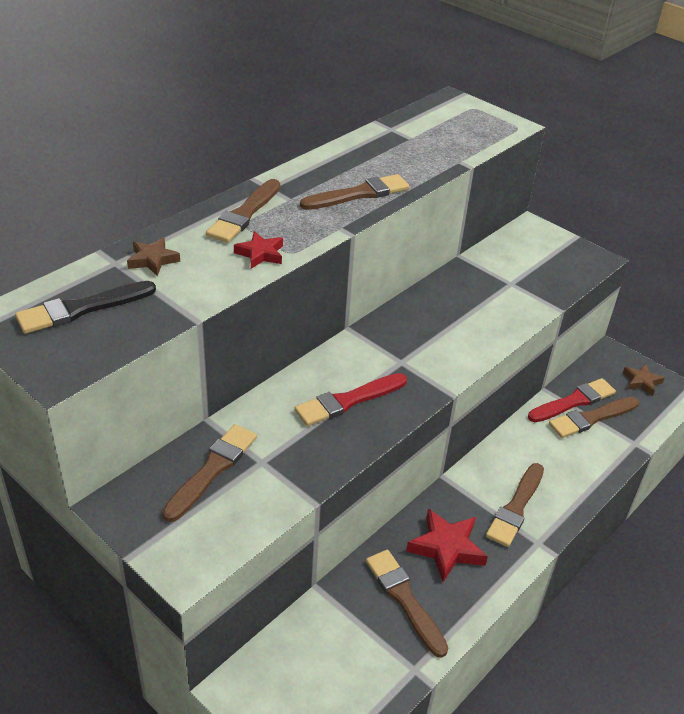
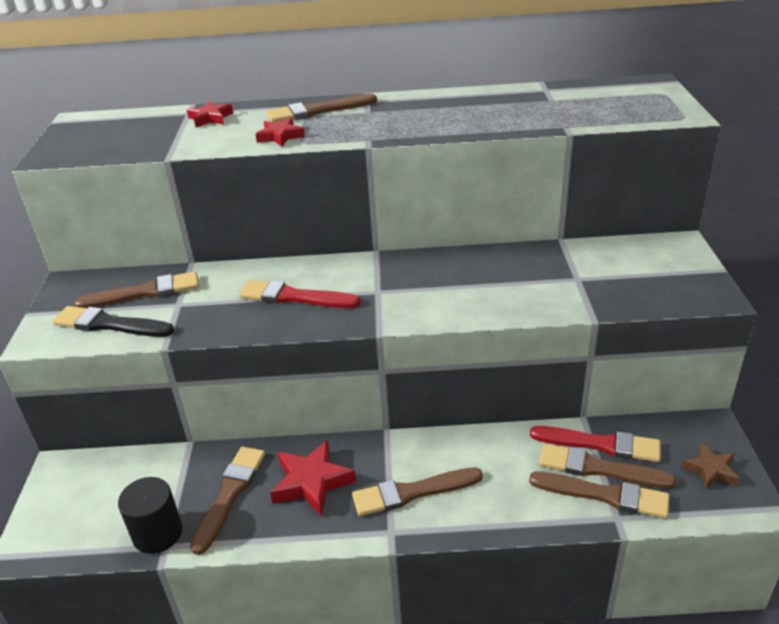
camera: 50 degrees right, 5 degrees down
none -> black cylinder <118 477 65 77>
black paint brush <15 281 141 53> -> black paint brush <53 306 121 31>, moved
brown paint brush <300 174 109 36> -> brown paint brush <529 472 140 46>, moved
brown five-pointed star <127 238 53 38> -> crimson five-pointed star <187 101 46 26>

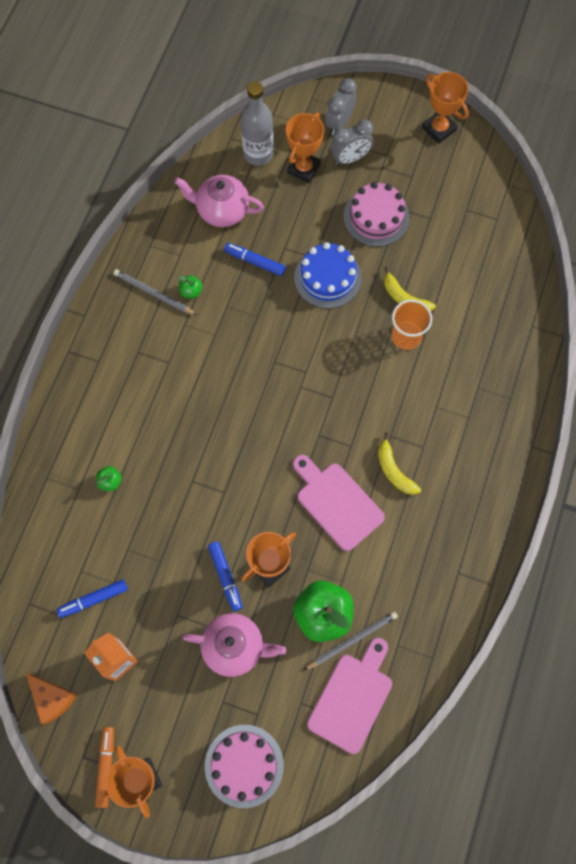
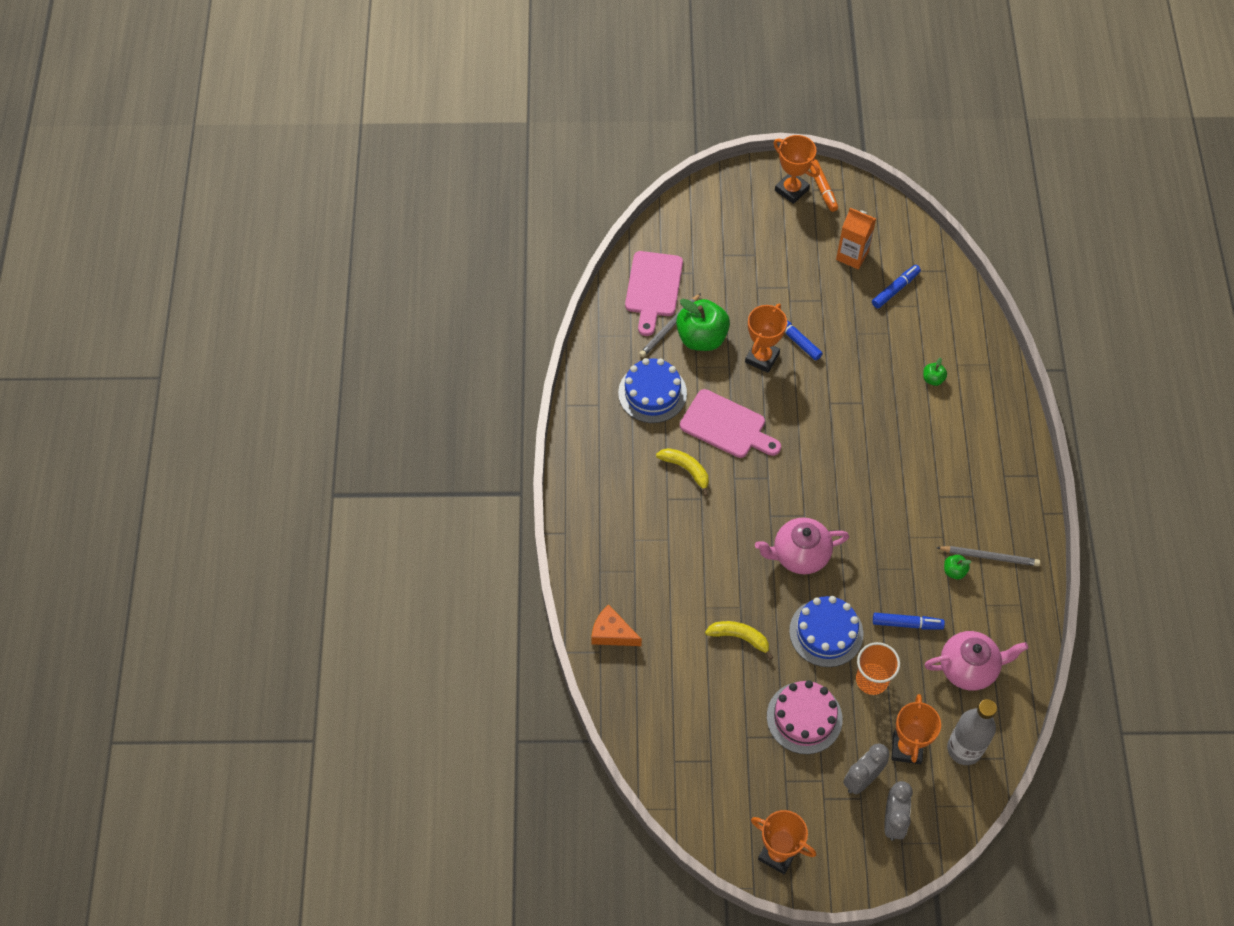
camera: 160 degrees right, 10 degrees down
pink layer cake <205 725 79 83> -> none
none -> blue layer cake <618 358 69 65>
bright orange piece of cheese <26 673 51 51> -> bright orange piece of cheese <591 604 51 42>, moved
pink china teapot <182 613 104 64> -> pink china teapot <755 518 94 56>, moved
bright orange beaker <392 300 40 50> -> bright orange beaker <856 642 44 53>, moved

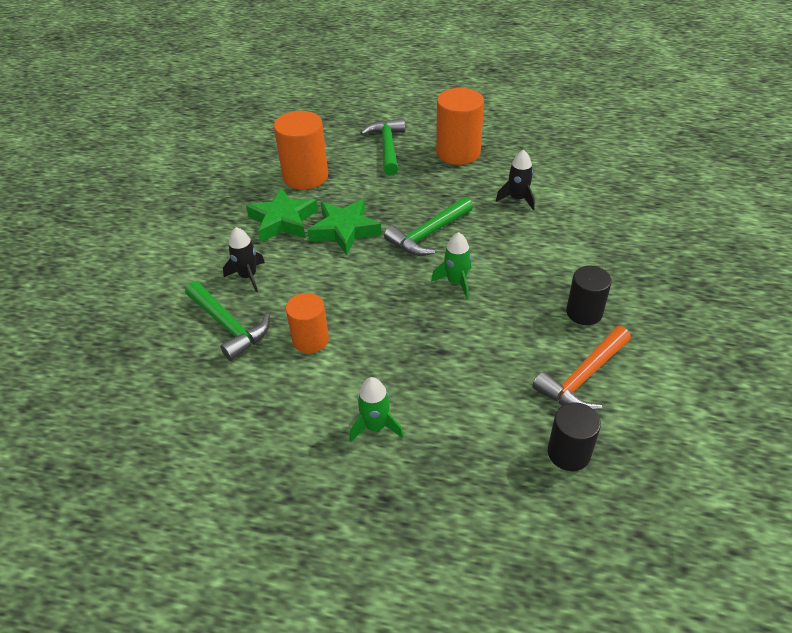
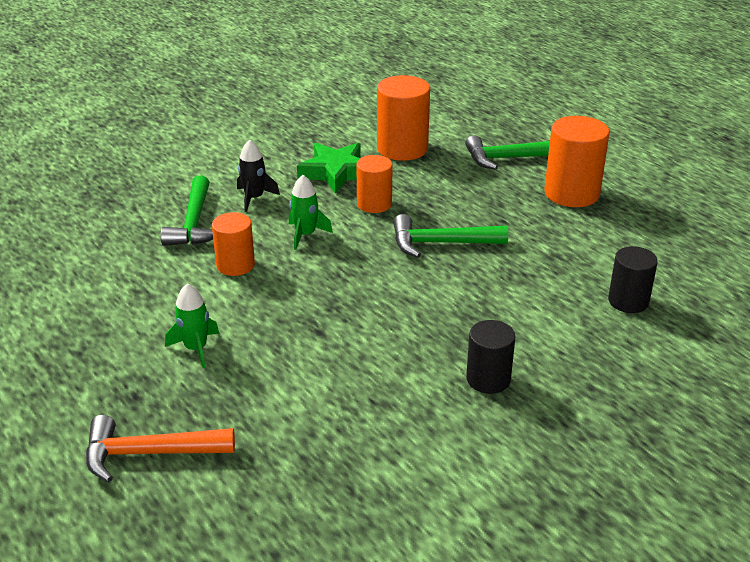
camera: 40 degrees right, 10 degrees down
black toy rocket <496 150 39 60> -> none
leaf-green toy rocket <431 232 40 67> -> leaf-green toy rocket <289 175 44 75>, moved
bright orange hammer <532 326 99 85> -> bright orange hammer <86 415 149 67>, moved
black cylinder <548 402 53 69> -> black cylinder <608 246 50 67>, moved
leaf-green five-pointed star <307 199 75 56> -> bright orange cylinder <356 155 37 58>
leaf-green hammer <360 118 45 57> -> leaf-green hammer <465 135 85 35>, 135 degrees counterclockwise

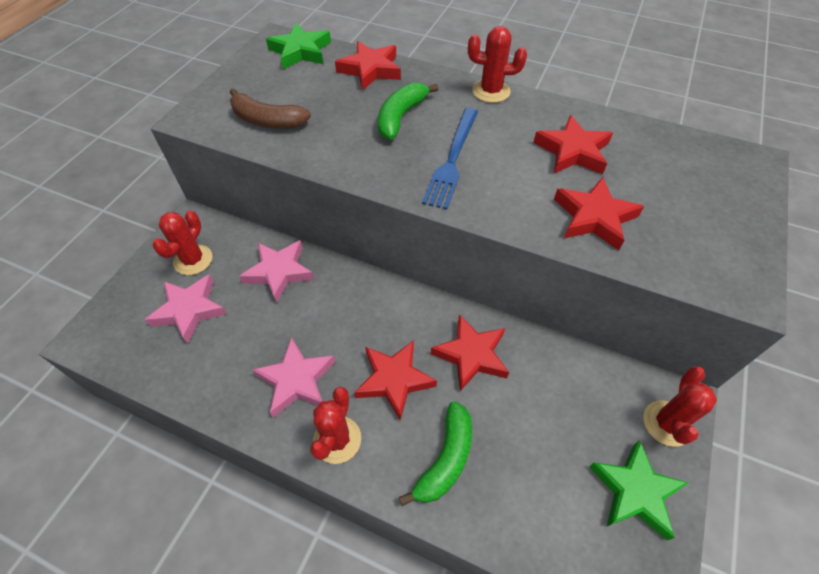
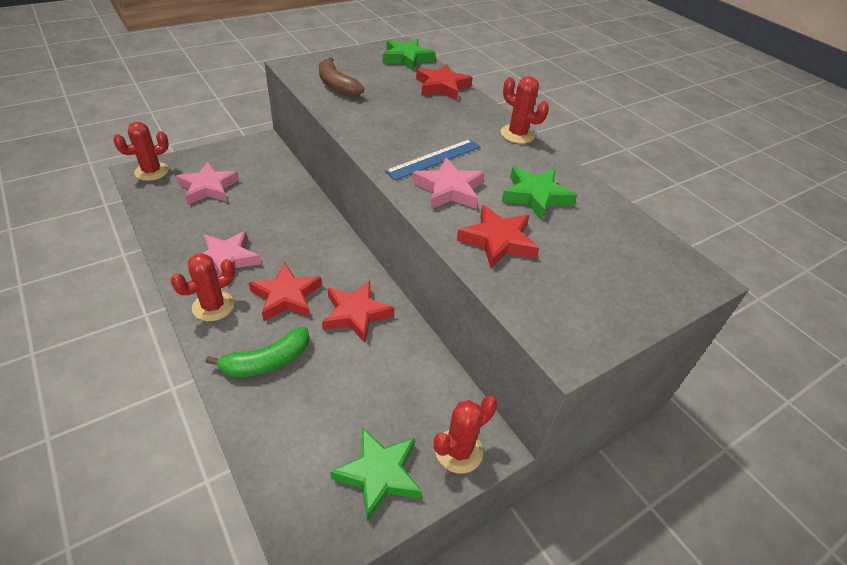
camera: 30 degrees right, 10 degrees down
leaf-green banana <378 82 61 58> -> none
crimson saguaro cactus <153 211 60 64> -> crimson saguaro cactus <113 122 56 59>, moved
pink five-pointed star <239 240 75 63> -> pink five-pointed star <412 158 73 51>, moved
blue dinner fork <422 108 56 101> -> blue ruler <385 139 95 41>
crimson five-pointed star <533 115 80 59> -> leaf-green five-pointed star <501 167 76 53>

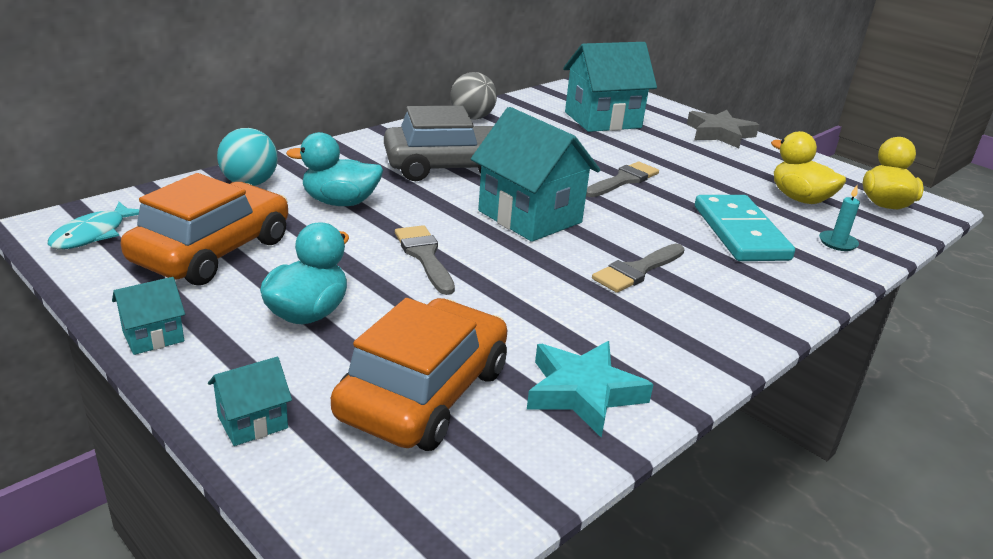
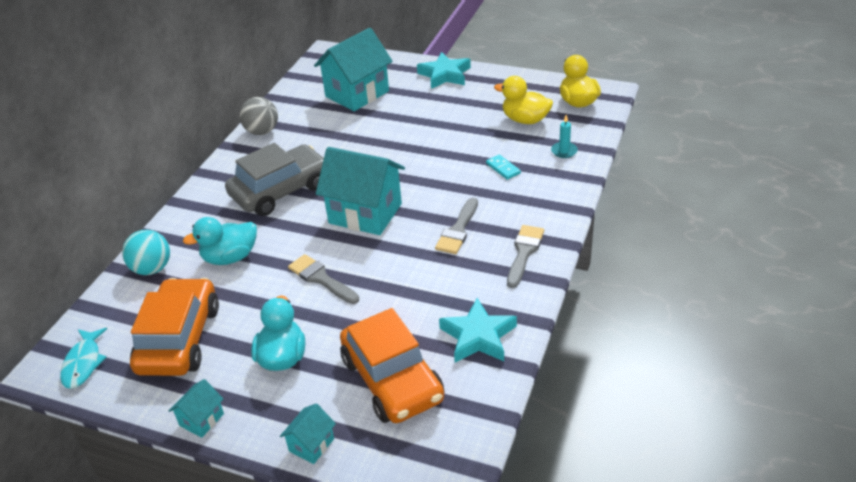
camera: 20 degrees left, 10 degrees up
gray paint brush <586 162 73 35> -> gray paint brush <507 225 37 63>, moved
gray five-pointed star <687 110 72 38> -> teal five-pointed star <417 52 54 37>
bright orange automobile <331 298 176 153> -> bright orange automobile <340 308 105 115>, 150 degrees clockwise
teal domino <695 195 100 66> -> teal domino <486 155 35 25>, x0.43

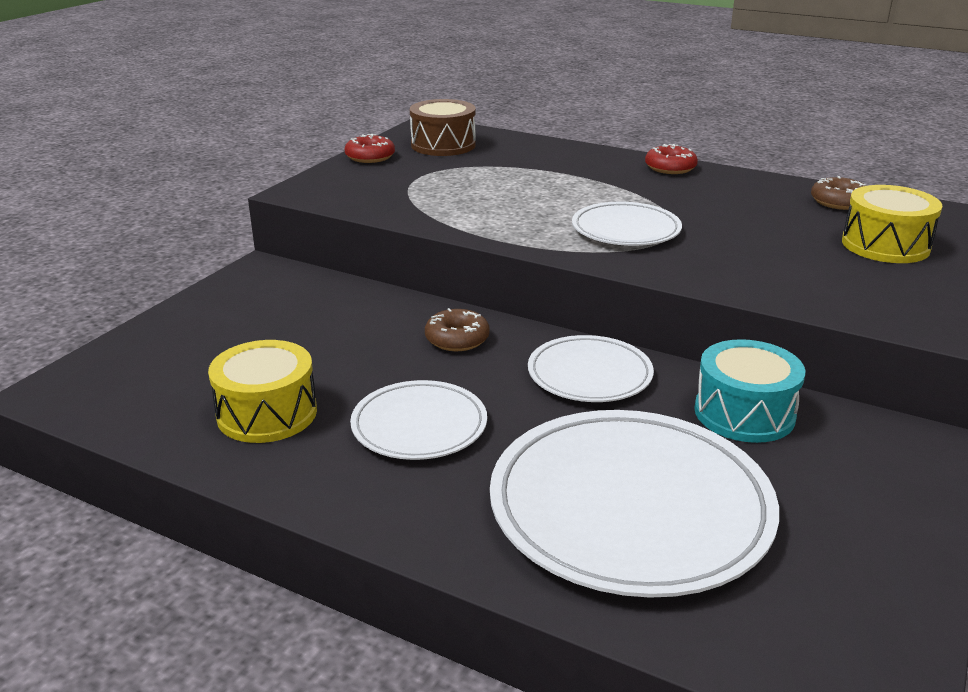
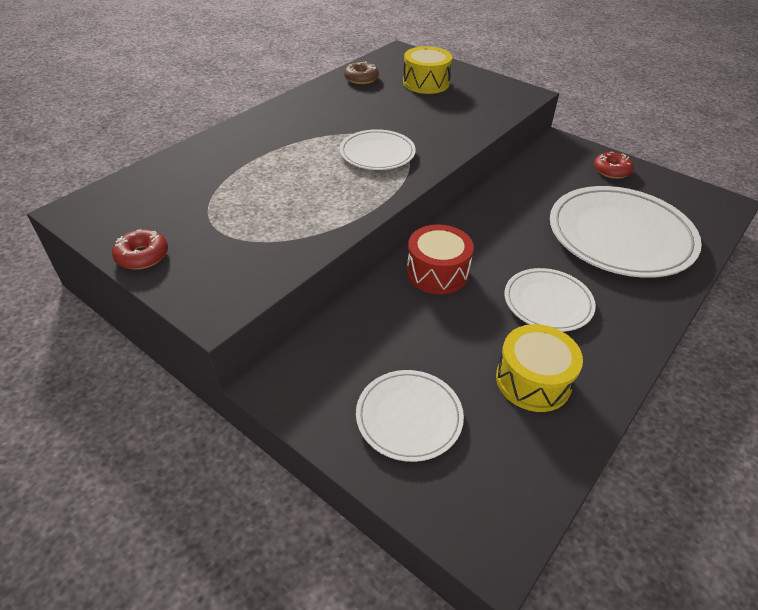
camera: 80 degrees left, 15 degrees up
brown toy drum <410 99 66 57> -> none
teal toy drum <695 339 110 104> -> none
white flat dish <528 335 126 67> -> white flat dish <356 370 108 92>, moved
crimson doughnut <645 144 53 30> -> crimson doughnut <594 152 40 27>, moved
brown doughnut <425 308 65 43> -> crimson toy drum <407 224 67 70>

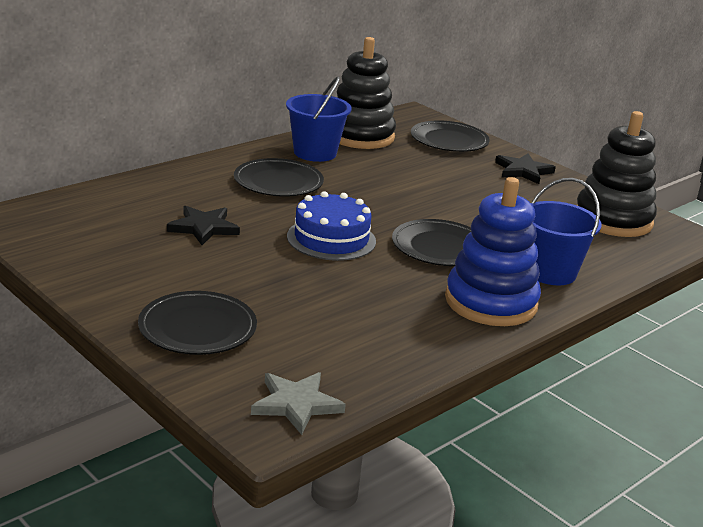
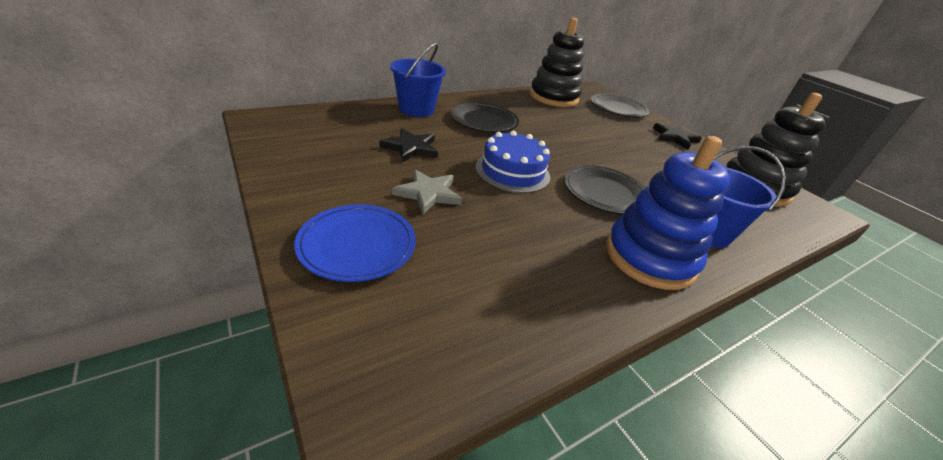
camera: 10 degrees right, 10 degrees up
gray five-pointed star <251 372 95 63> -> gray five-pointed star <392 169 70 46>, moved
blue pail <286 76 65 86> -> blue pail <390 43 56 74>, moved
black flat dish <138 291 119 64> -> blue flat dish <294 204 122 78>

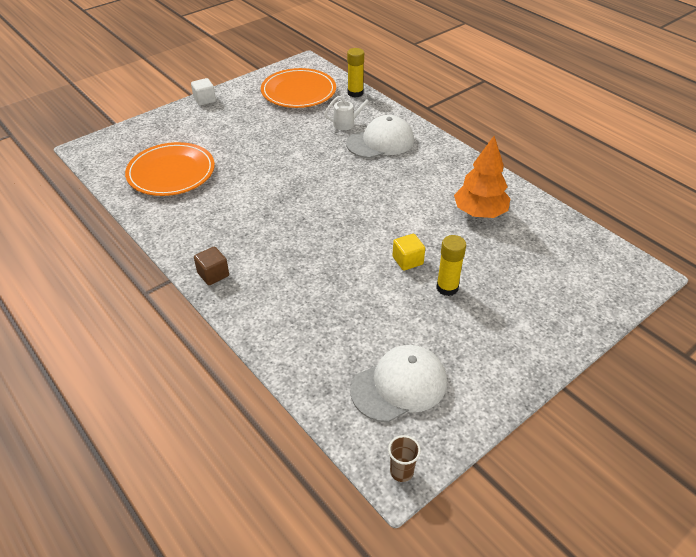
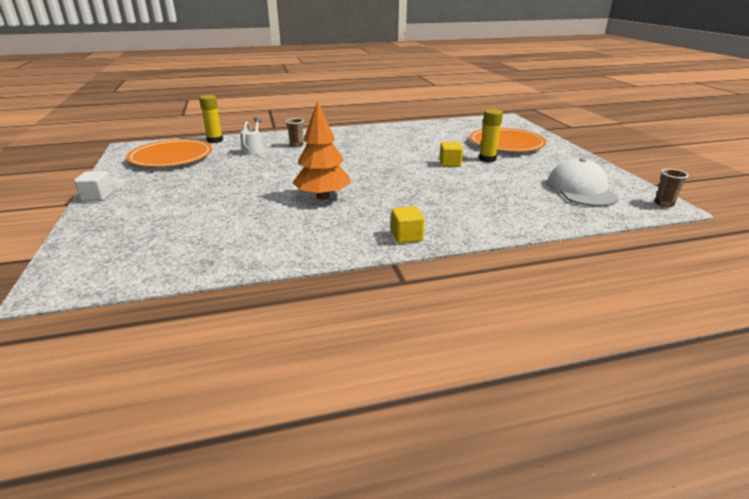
camera: 65 degrees left, 15 degrees down
bright orange flat dish <125 142 90 54> -> bright orange flat dish <470 128 76 24>, moved
bright orange toy tree <454 136 56 82> -> bright orange toy tree <292 101 59 99>, moved
white baseball cap <346 115 68 44> -> brown beaker <286 118 18 29>
brown cube <194 246 35 39> -> golden cube <391 206 34 38>

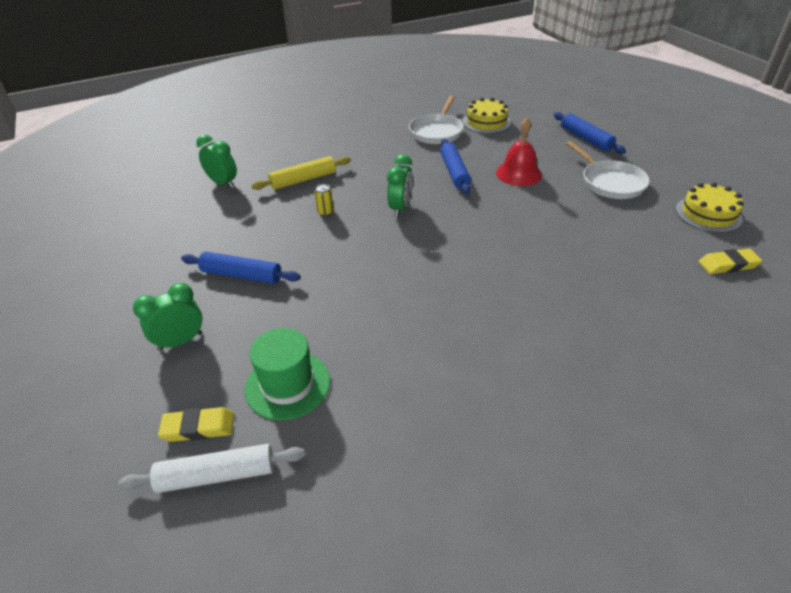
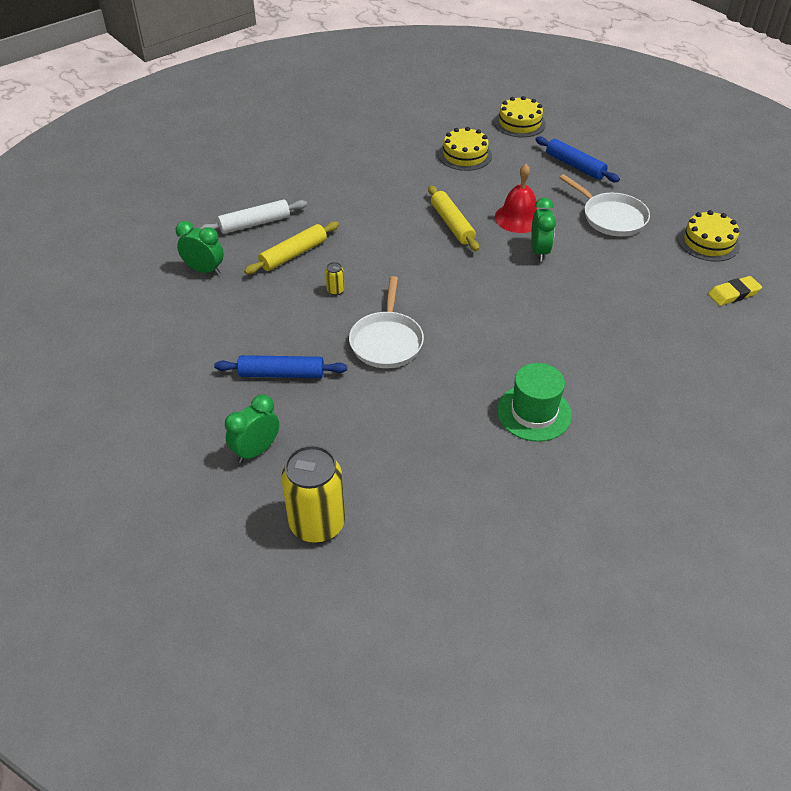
camera: 15 degrees left, 5 degrees up
none -> golden layer cake <494 96 52 41>
white pastry roller <118 444 187 49> -> white pastry roller <200 199 107 35>, moved
leaf-green tall hat <245 328 85 92> -> leaf-green tall hat <497 363 75 79>, moved
leaf-green alarm clock <387 154 26 63> -> leaf-green alarm clock <531 197 25 64>, moved
white frying pan <409 96 55 48> -> white frying pan <349 276 75 92>, moved
golden gum eraser <158 407 76 35> -> golden can <281 445 64 98>
blue pastry roller <440 139 31 56> -> golden pastry roller <428 185 51 66>

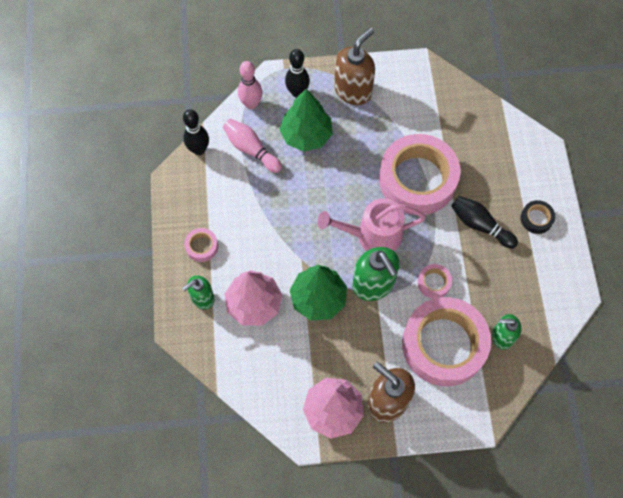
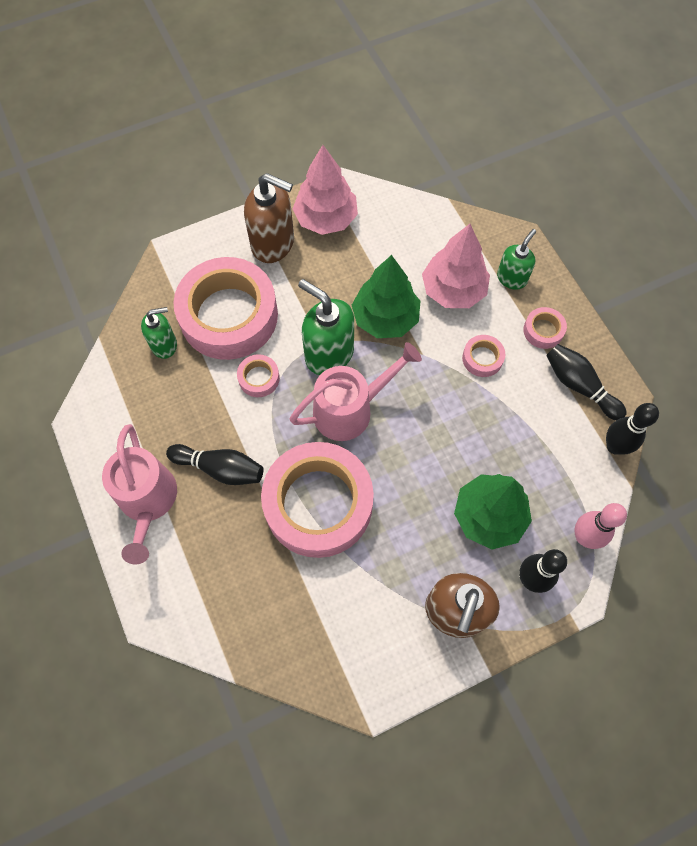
camera: 160 degrees right, 0 degrees up
pink bowling pin <223 119 59 54> -> none
none -> pink sticky tape <462 335 44 42>
none -> black bowling pin <546 344 81 76>
black sticky tape <521 200 34 34> -> pink watering can <102 424 75 141>

